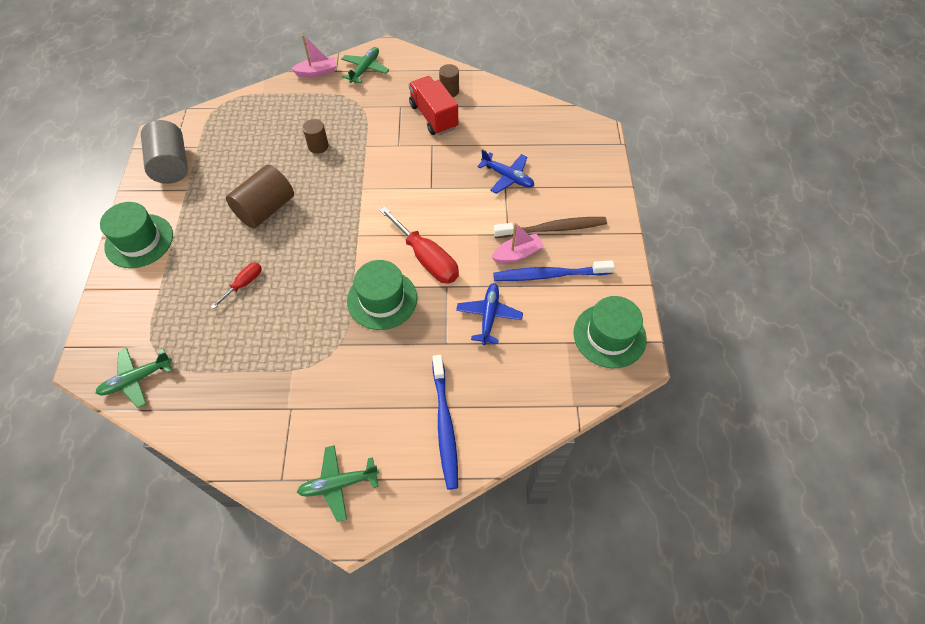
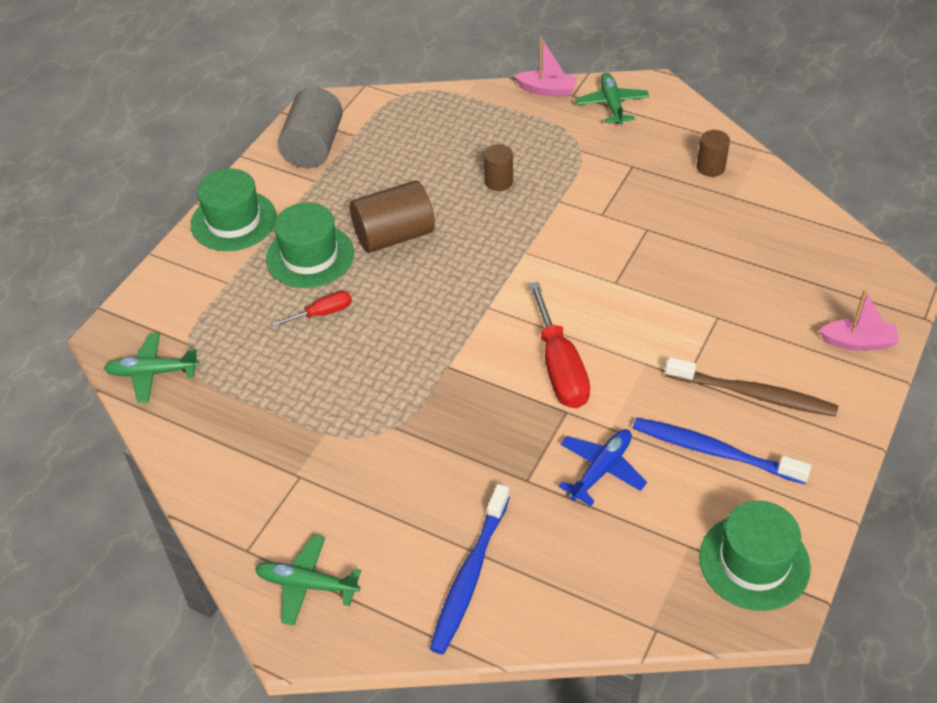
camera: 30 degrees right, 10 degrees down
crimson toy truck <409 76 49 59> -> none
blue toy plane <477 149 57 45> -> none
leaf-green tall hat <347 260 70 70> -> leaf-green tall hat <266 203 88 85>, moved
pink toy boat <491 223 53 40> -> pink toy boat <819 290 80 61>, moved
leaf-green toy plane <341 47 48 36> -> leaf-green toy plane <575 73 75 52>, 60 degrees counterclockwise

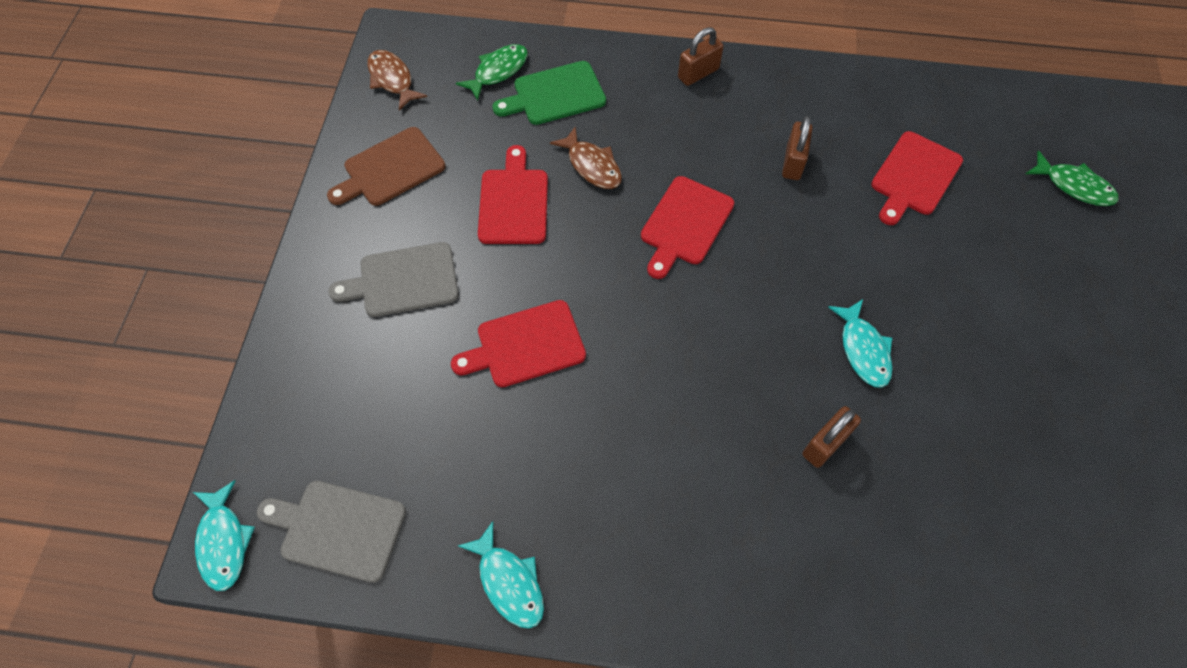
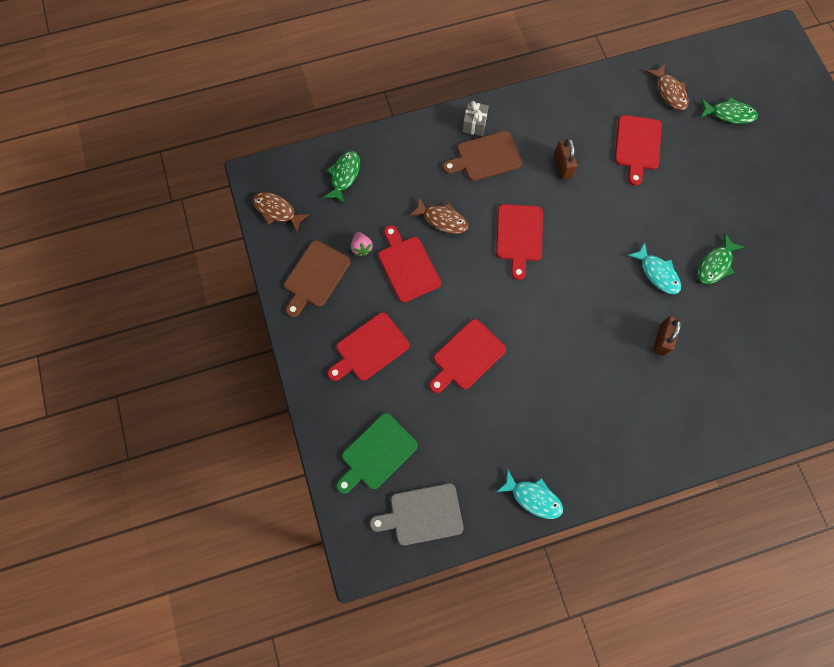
camera: 25 degrees left, 10 degrees up
teal toy fish <193 480 62 111> -> none
none -> pink strawberry <351 232 22 24>
none -> brown cutting board <443 131 79 50>
none -> brown toy fish <646 64 43 46>
none -> leaf-green toy fish <698 234 46 50>
leaf-green cutting board <492 61 114 64> -> leaf-green cutting board <336 413 82 81>, moved
brown lock <678 27 46 59> -> gray present <462 101 27 35>
gray cutting board <328 242 131 75> -> crimson cutting board <328 312 81 69>

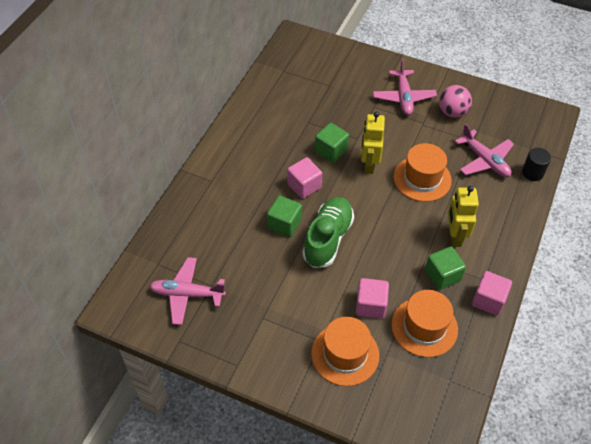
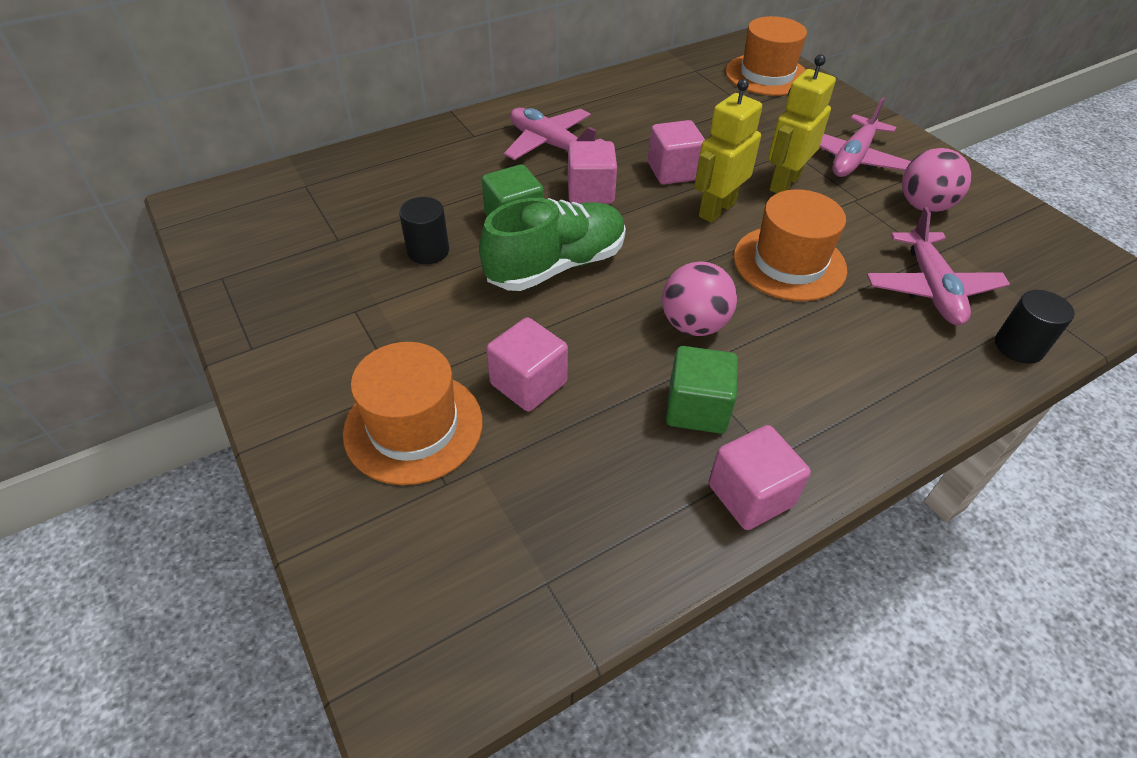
camera: 35 degrees right, 5 degrees down
none -> black cylinder <399 197 50 67>
none -> pink play ball <662 262 75 74>
pink toy plane <149 257 77 68> -> pink toy plane <504 108 101 52>, moved
bright orange tall hat <391 290 67 67> -> bright orange tall hat <726 16 81 80>, moved
golden robot figure <448 186 31 61> -> golden robot figure <768 54 68 139>, moved
leaf-green cube <315 123 34 40> -> pink cube <648 120 57 65>

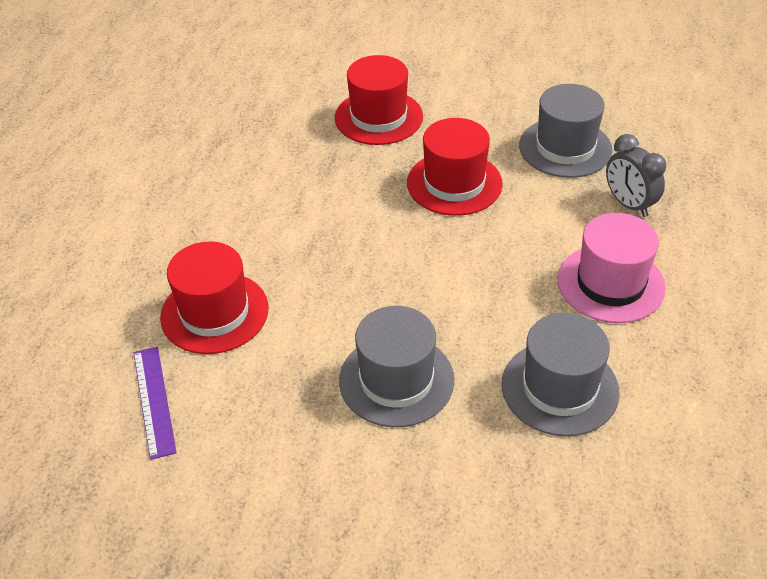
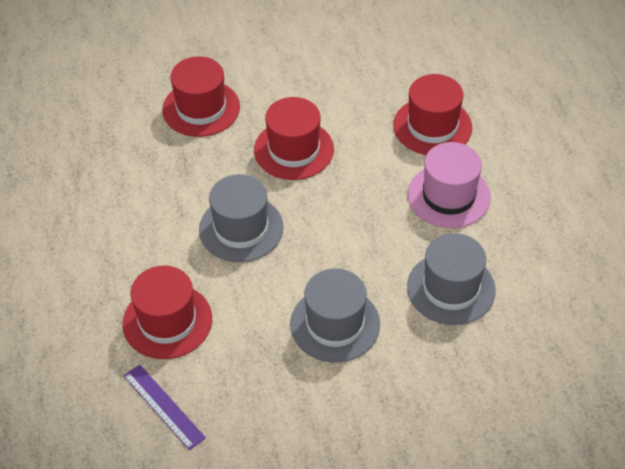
camera: 25 degrees left, 5 degrees up
gray tall hat <519 84 94 94> -> gray tall hat <199 174 85 88>, moved
gray alarm clock <606 134 60 83> -> crimson tall hat <393 74 79 81>

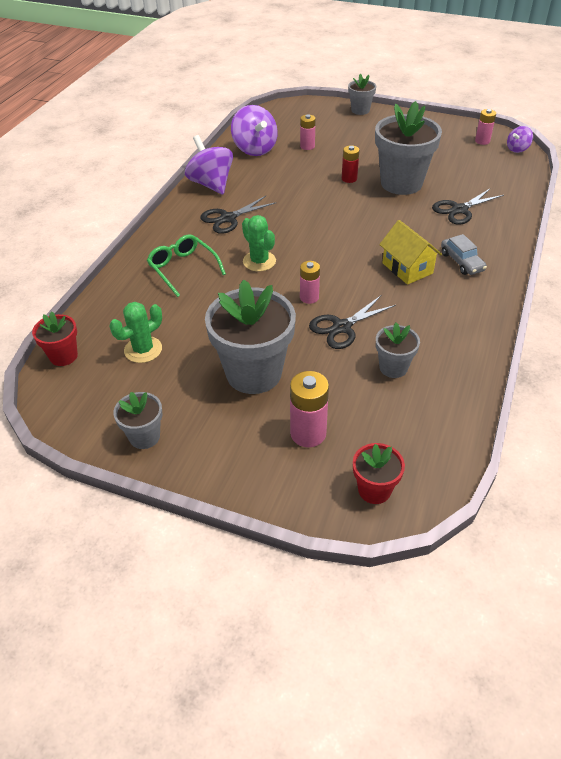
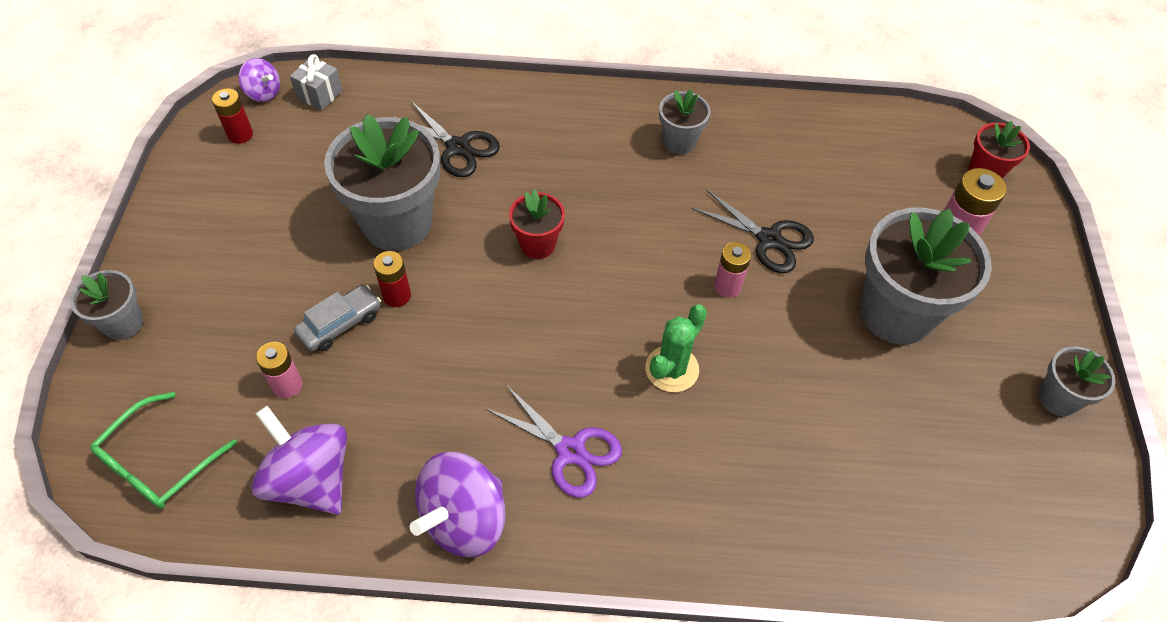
camera: 110 degrees left, 10 degrees up
leaf-green saguaro cactus <110 302 52 61> -> none
golden house <379 220 63 65> -> none
none -> gray present <290 54 53 57>
crimson flower pot <32 311 46 55> -> crimson flower pot <509 190 56 69>, moved
leaf-green eyeglasses <147 235 79 62> -> leaf-green eyeglasses <90 392 147 117>, moved
gray flower pot <376 323 44 55> -> gray flower pot <659 89 52 65>, moved
gray automobile <441 234 46 41> -> gray automobile <294 285 87 67>, moved
black pair of scissors <200 196 77 38> -> royal purple pair of scissors <485 385 137 112>
pink power cell <475 109 21 36> -> crimson power cell <212 88 41 56>
royal purple spinning top <231 105 47 51> -> royal purple spinning top <251 406 96 109>, 90 degrees counterclockwise

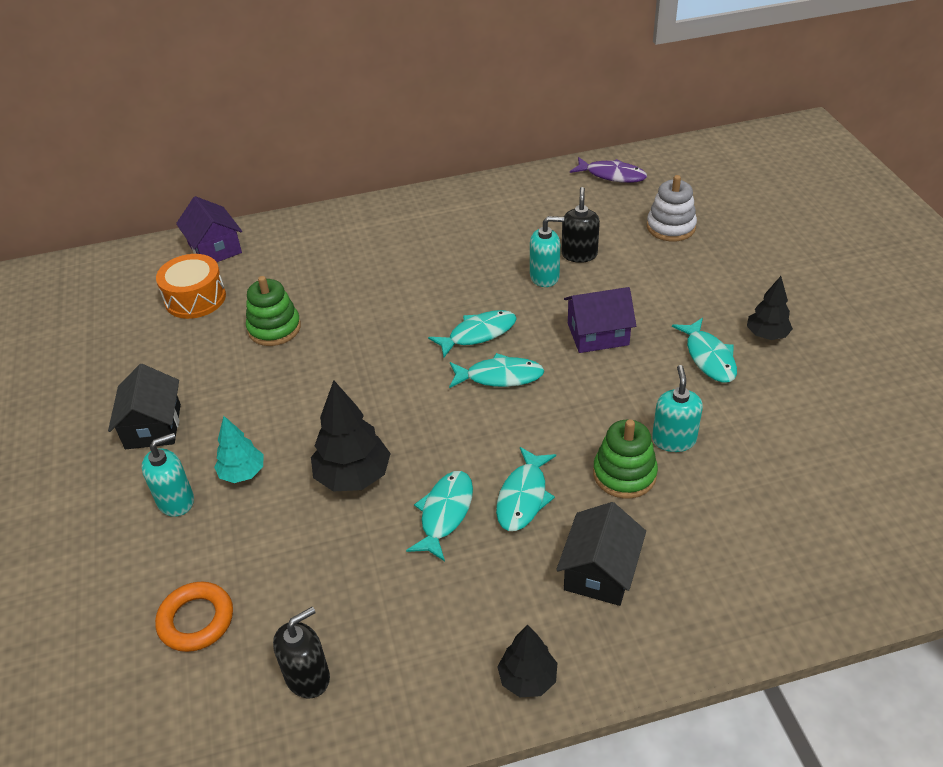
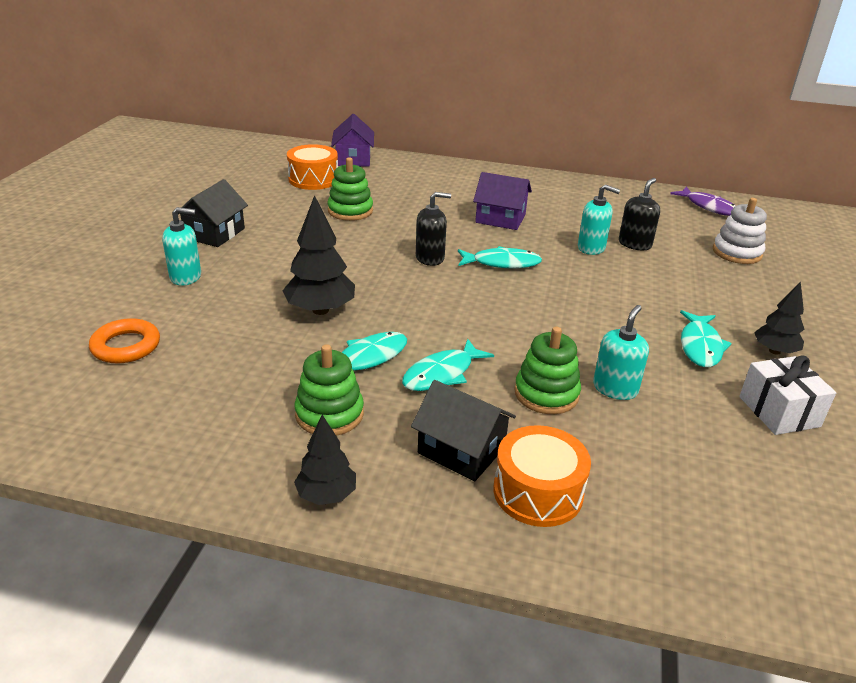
camera: 25 degrees right, 10 degrees down
teal toy tree <214 416 50 67> -> none
teal toy fish <449 353 96 35> -> none
none -> leaf-green stacking toy <294 344 70 92>
none -> bright orange toy drum <494 425 97 102>
none -> white present <739 356 97 79>
black soap dispenser <273 607 57 91> -> black soap dispenser <416 192 35 74>, moved
royal purple house <564 287 72 66> -> royal purple house <473 172 59 58>, moved
black house <556 502 90 104> -> black house <411 380 105 101>, 75 degrees clockwise

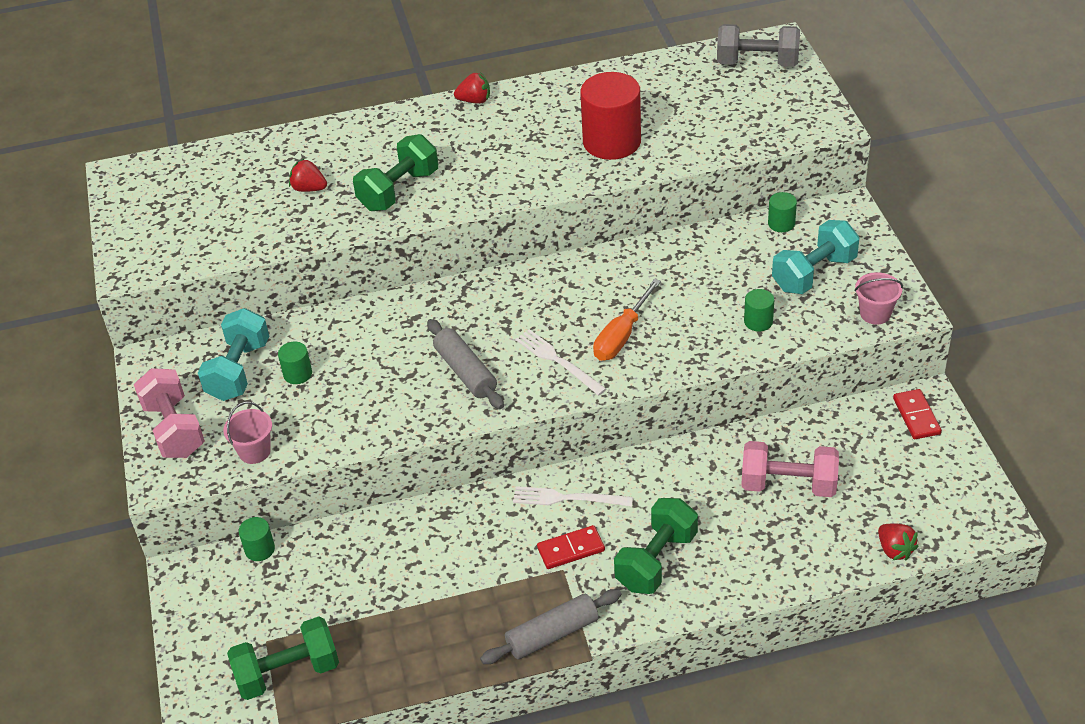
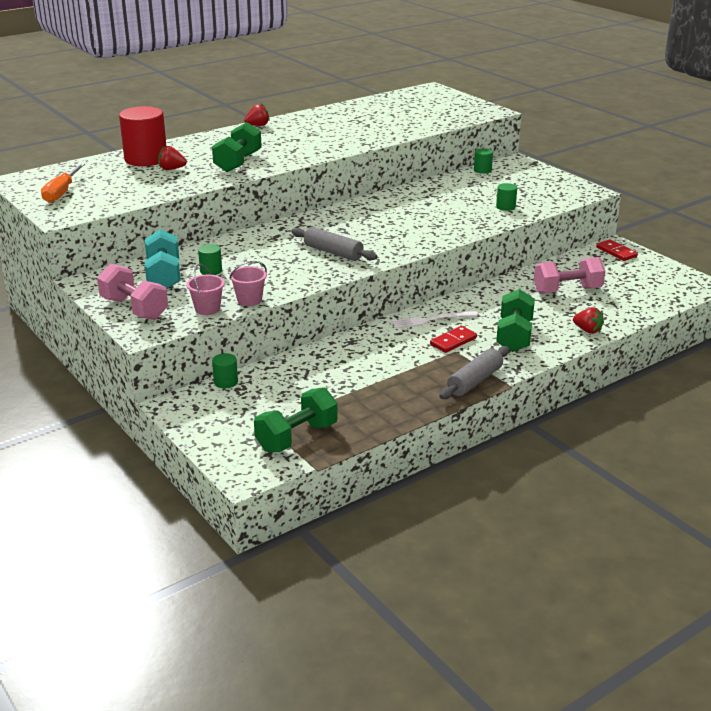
camera: 25 degrees left, 15 degrees down
white dinner fork <515 329 91 67> -> none
gray free weight <717 24 83 43> -> none
teal free weight <772 220 88 74> -> none
crimson cylinder <580 72 61 88> -> crimson cylinder <119 106 48 60>, moved
bright orange screwdriver <593 279 68 82> -> bright orange screwdriver <41 164 44 39>, moved
pink pail <855 272 48 53> -> pink pail <229 261 38 45>, moved
crimson strawberry <878 524 41 36> -> crimson strawberry <573 307 31 27>, moved

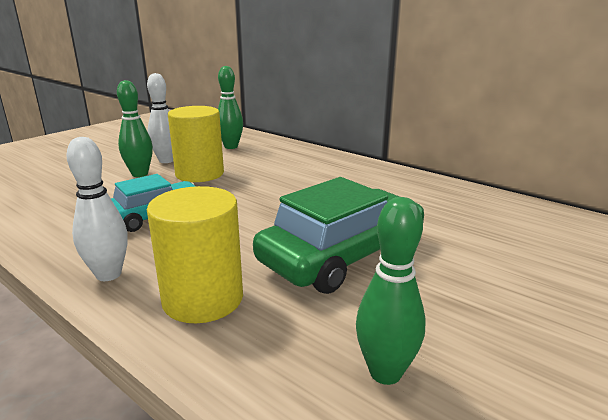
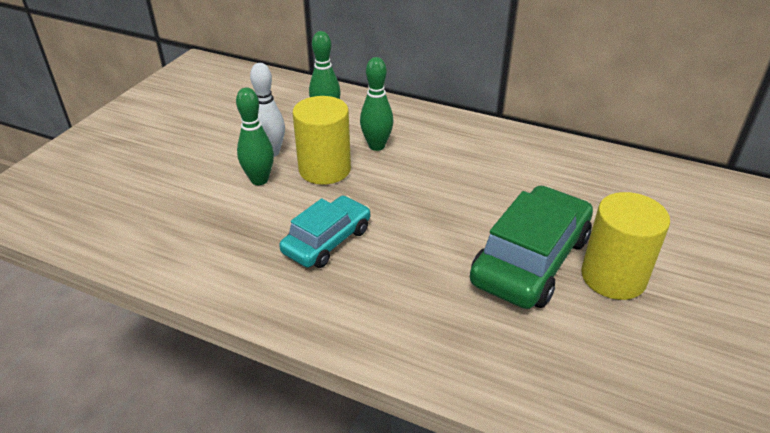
camera: 15 degrees left, 15 degrees up
white bowling pin <66 137 62 144> -> none
golden cylinder <147 186 96 137> -> golden cylinder <581 192 89 108>, moved
leaf-green bowling pin <356 197 70 188> -> leaf-green bowling pin <360 57 33 94>, moved

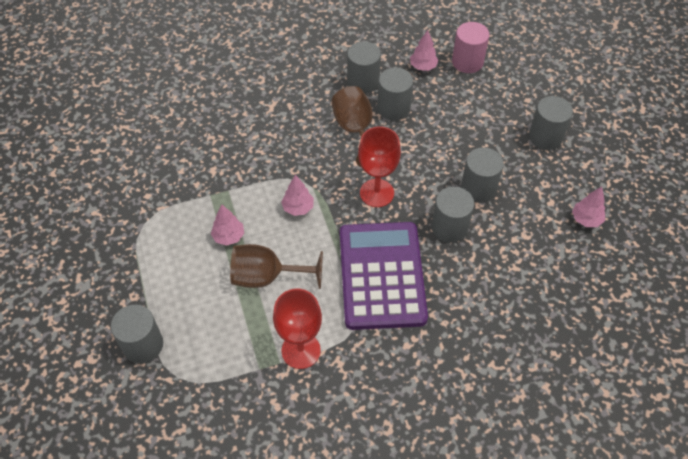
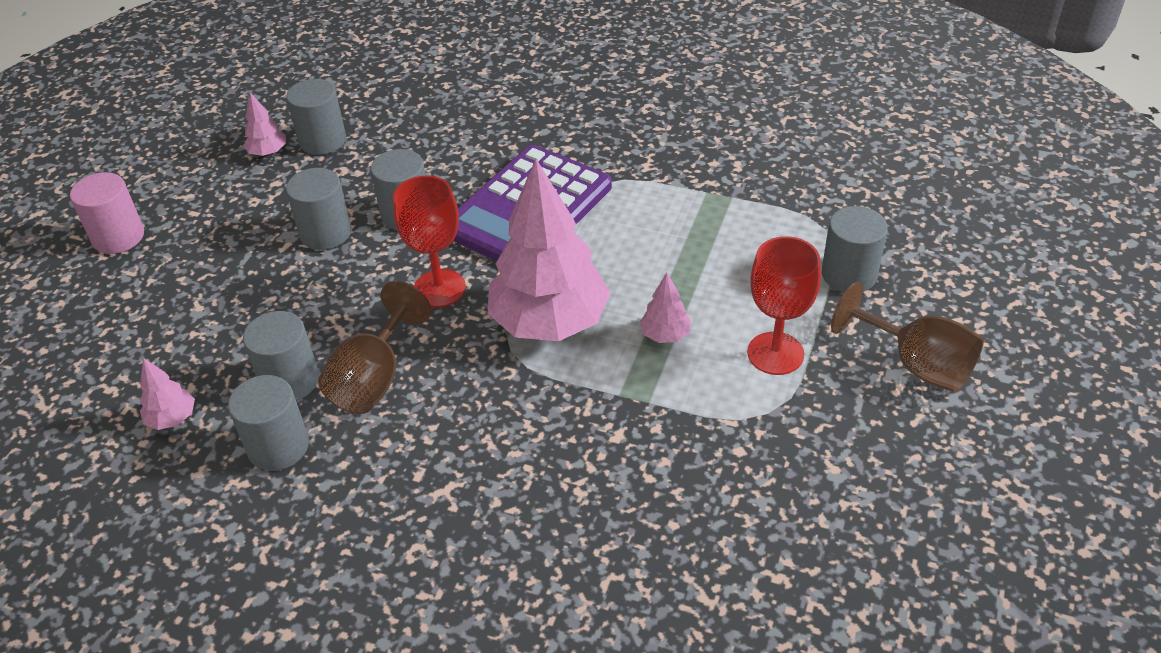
camera: 140 degrees left, 10 degrees down
brown goblet <230 244 93 45> -> brown goblet <831 282 153 110>, moved
crimson goblet <273 289 49 80> -> crimson goblet <747 236 74 139>, moved
pink cylinder <452 22 38 51> -> pink cylinder <70 172 74 82>, moved
gray cylinder <529 96 44 54> -> gray cylinder <286 79 60 76>, moved
pink toy tree <281 175 33 41> -> pink toy tree <488 159 123 182>, x2.40

